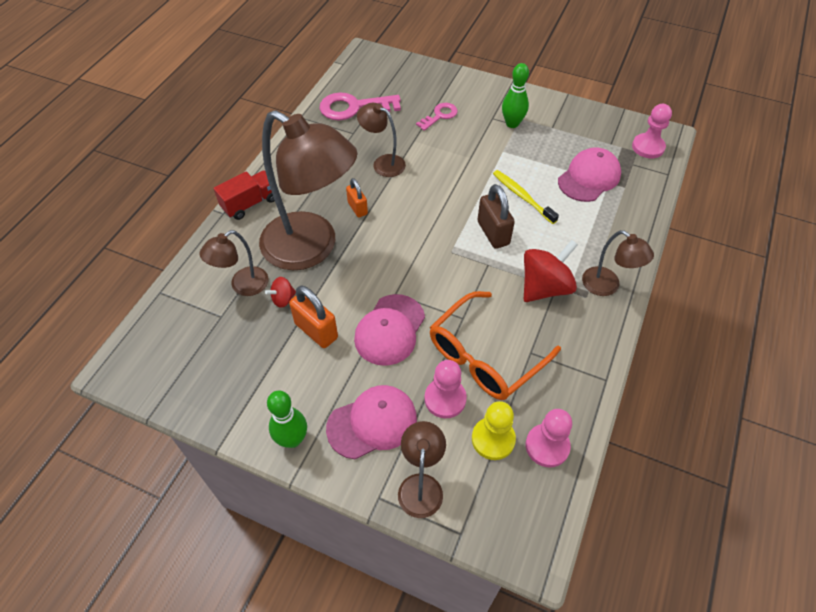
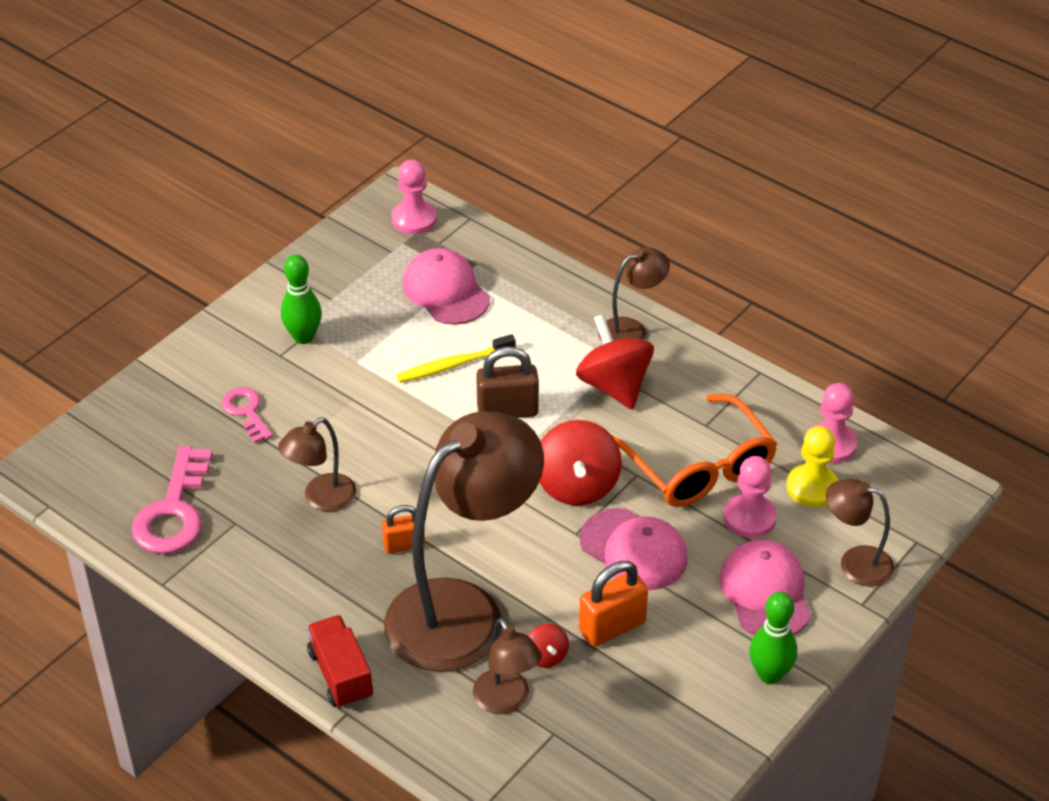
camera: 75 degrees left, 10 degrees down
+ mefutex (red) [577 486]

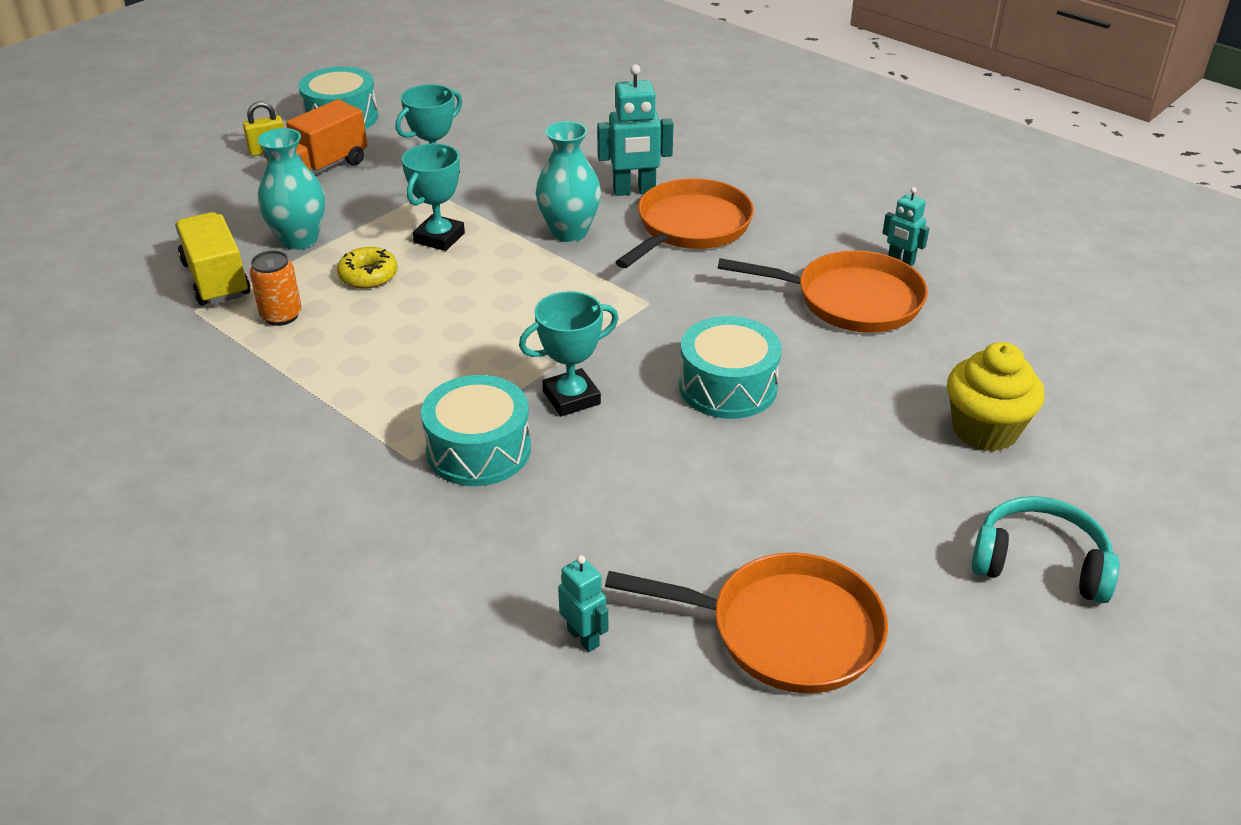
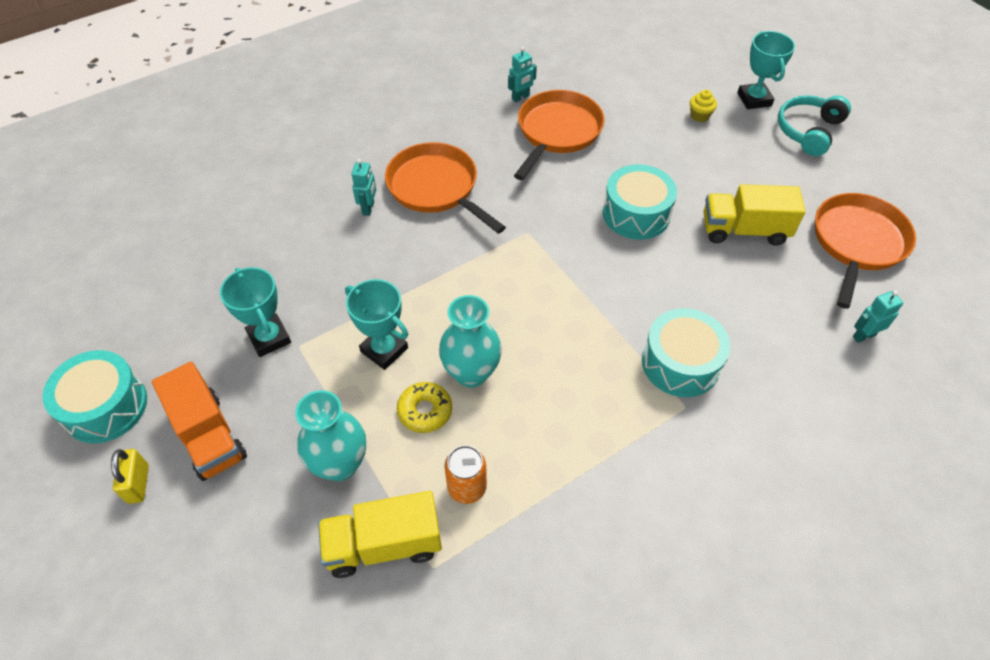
camera: 75 degrees left, 15 degrees up
~ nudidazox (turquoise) [571 398] to [754 99]
~ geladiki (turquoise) [569 232] to [471 373]
~ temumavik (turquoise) [634 191] = [368 208] x0.58
~ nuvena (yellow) [985 430] = [699 116] x0.49
+ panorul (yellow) [744 230]

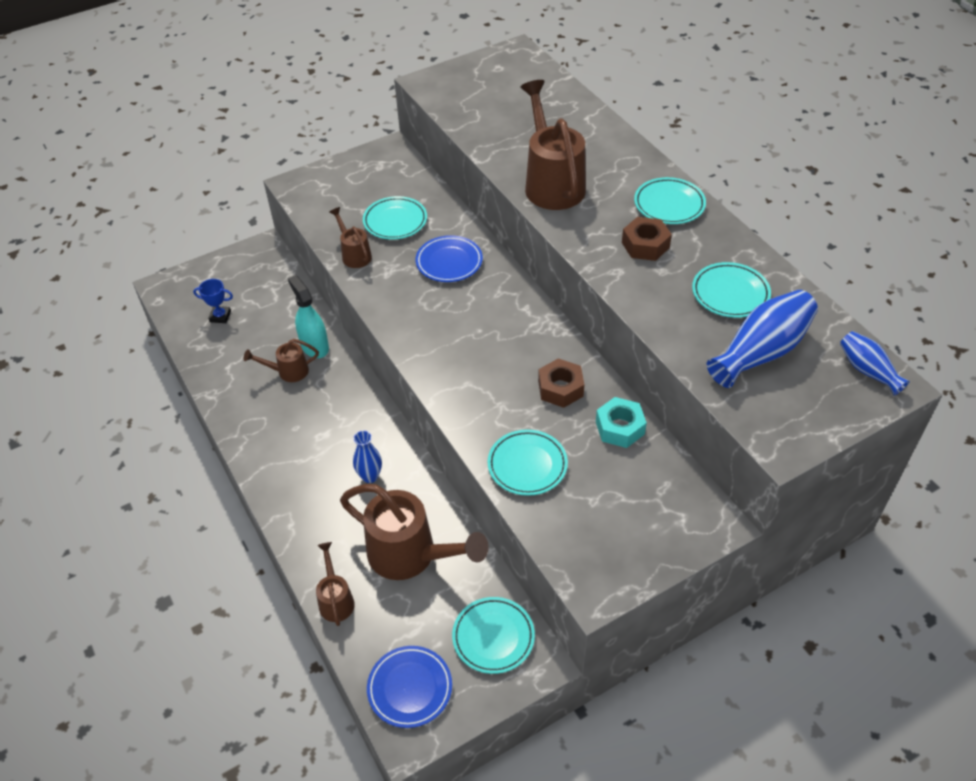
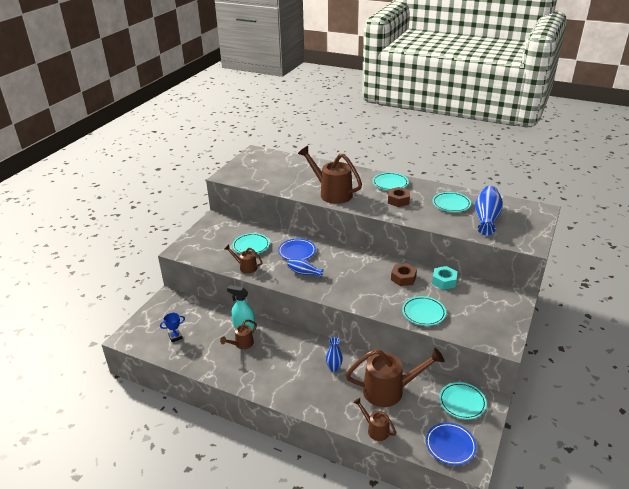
camera: 35 degrees left, 15 degrees down
~ geladiki (blue) [867 370] to [304 273]

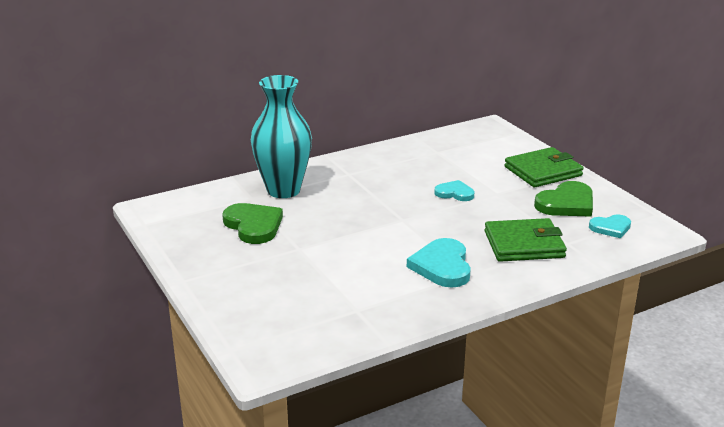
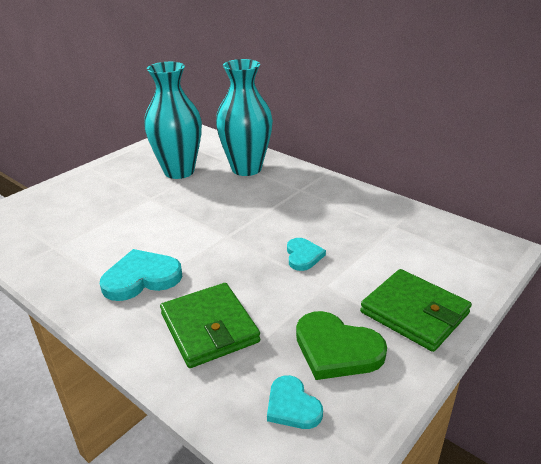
camera: 70 degrees right, 5 degrees up
~ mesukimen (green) [253 226] to geladiki (turquoise) [179 171]

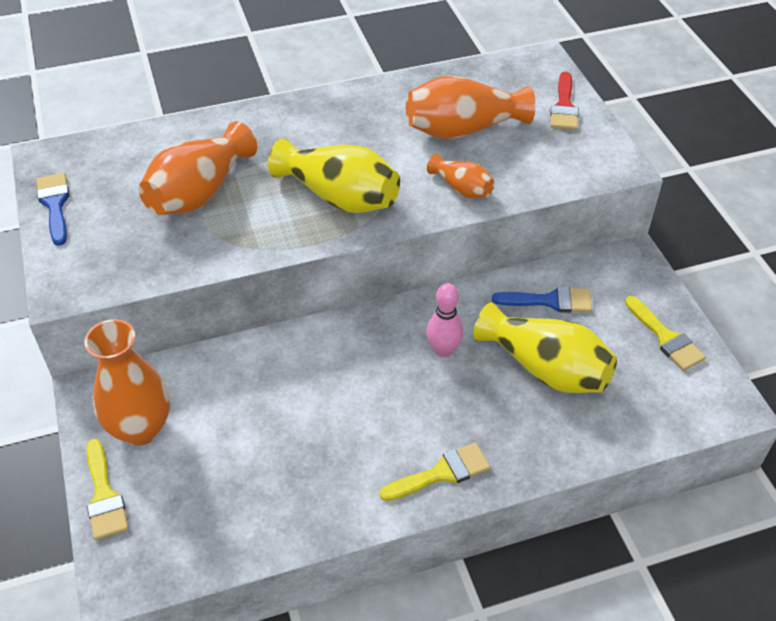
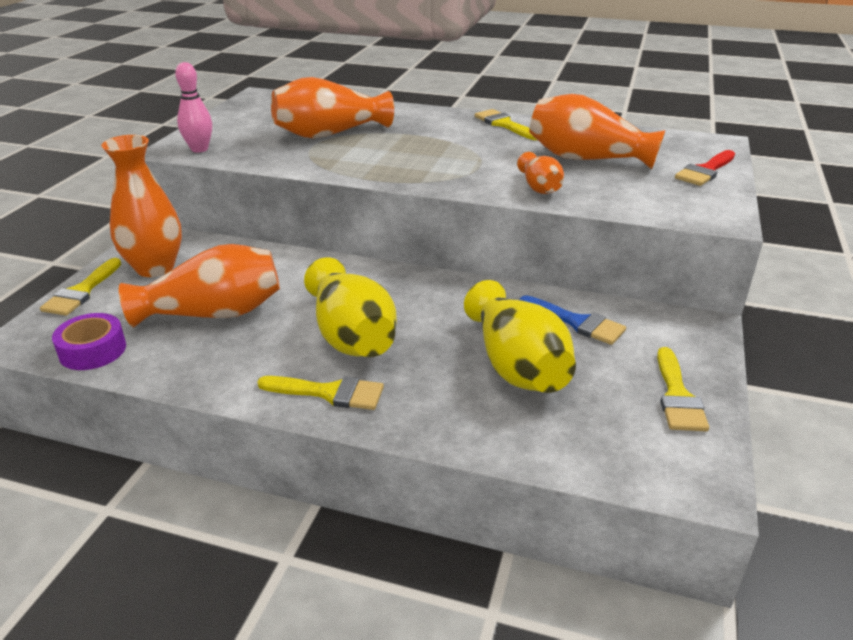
camera: 35 degrees right, 15 degrees down
- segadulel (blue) [55 204]
~ geladiki (yellow) [339 197] to [351 335]
~ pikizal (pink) [443 350] to [199 149]
+ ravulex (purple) [93 350]
+ geladiki (orange) [214 313]
+ segadulel (yellow) [504 124]

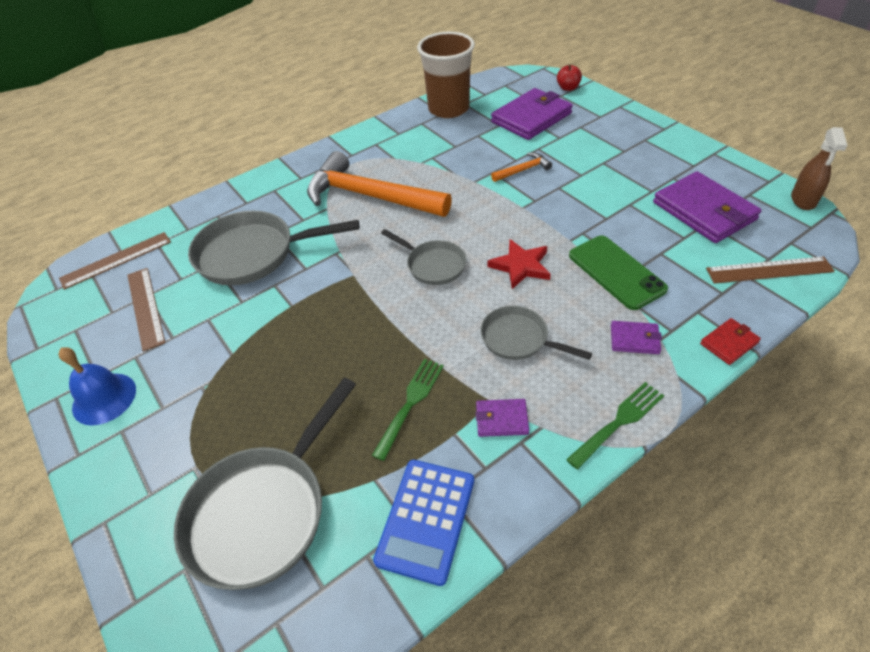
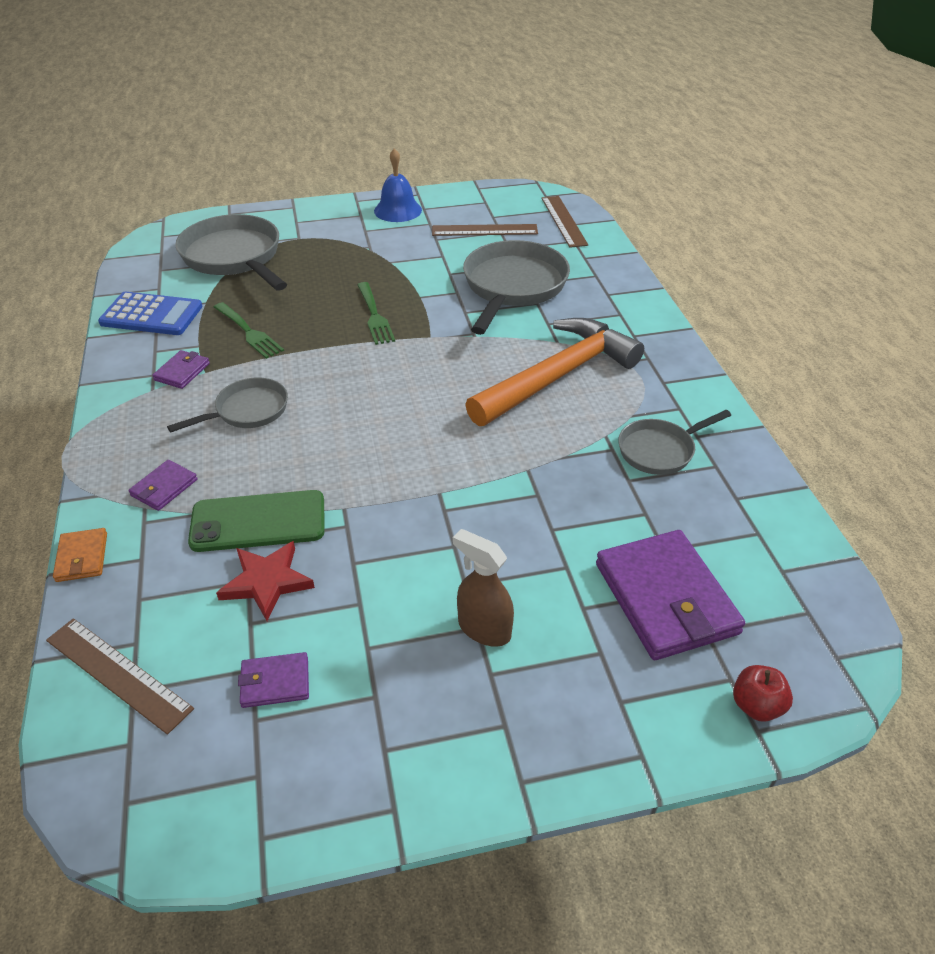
camera: 110 degrees right, 5 degrees down
~ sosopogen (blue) [426 520] = [151 315] 150 degrees clockwise
~ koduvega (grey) [433 265] to [660 450]
- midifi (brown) [448 109]
~ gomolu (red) [520 266] to [266 582]
- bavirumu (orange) [523 170]
~ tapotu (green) [618 422] to [374 315]
~ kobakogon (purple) [704 211] = [275 682] x0.47
~ kobakogon (red) [729 343] to kobakogon (orange) [82 557]
~ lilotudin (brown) [769 270] = [117 674] 75 degrees counterclockwise
~ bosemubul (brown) [803 200] to [484 629]

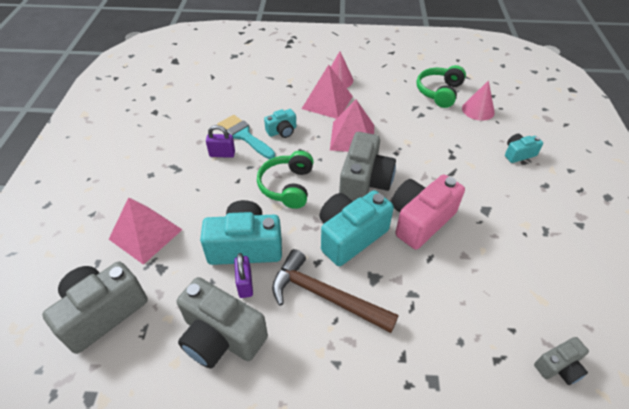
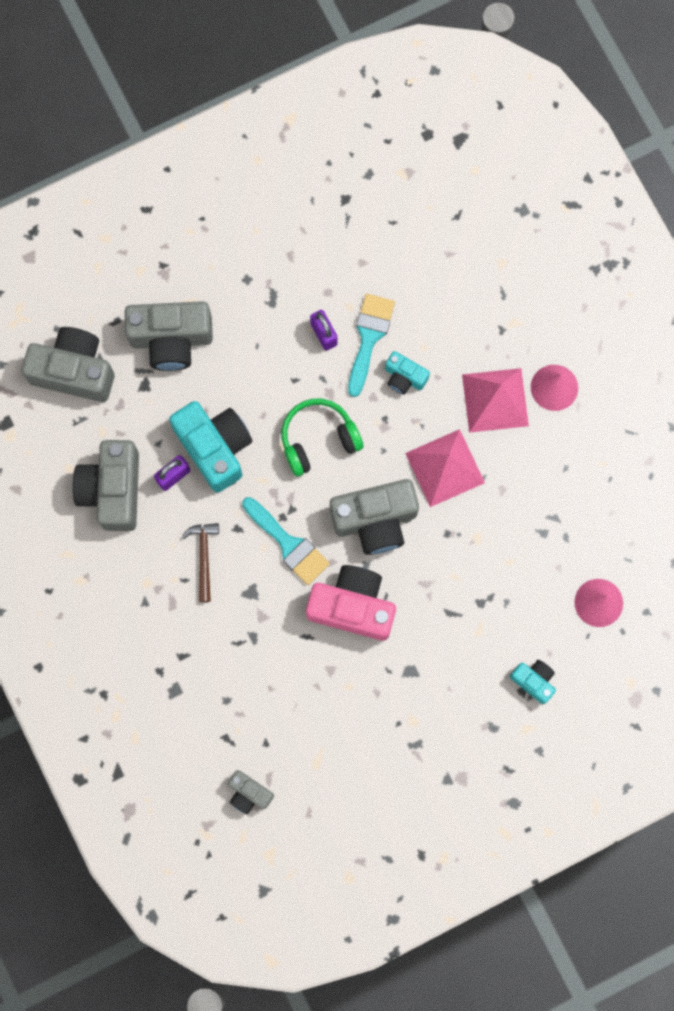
camera: 60 degrees right, 30 degrees up
~ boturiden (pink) [145 234] to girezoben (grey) [171 339]
~ bavirumu (brown) [325 296] = [204 557] x0.58
~ girezoben (turquoise) [350 236] to segadulel (turquoise) [288 544]
- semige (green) [439 92]

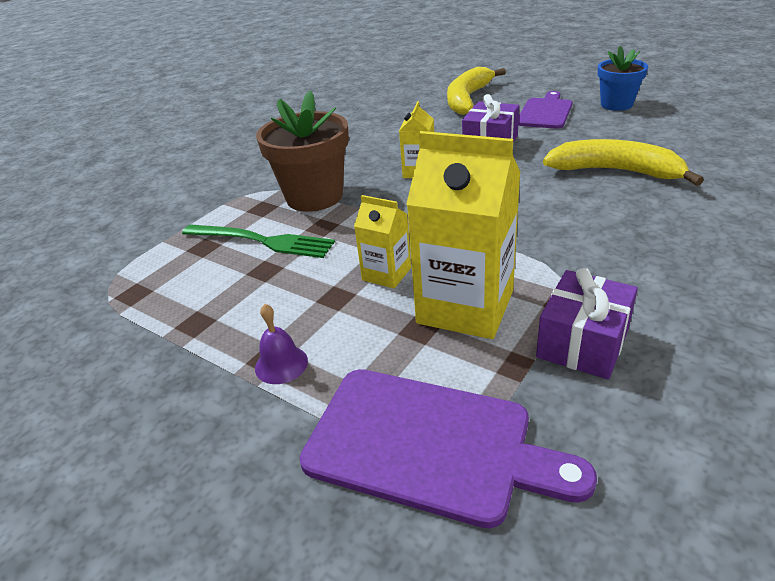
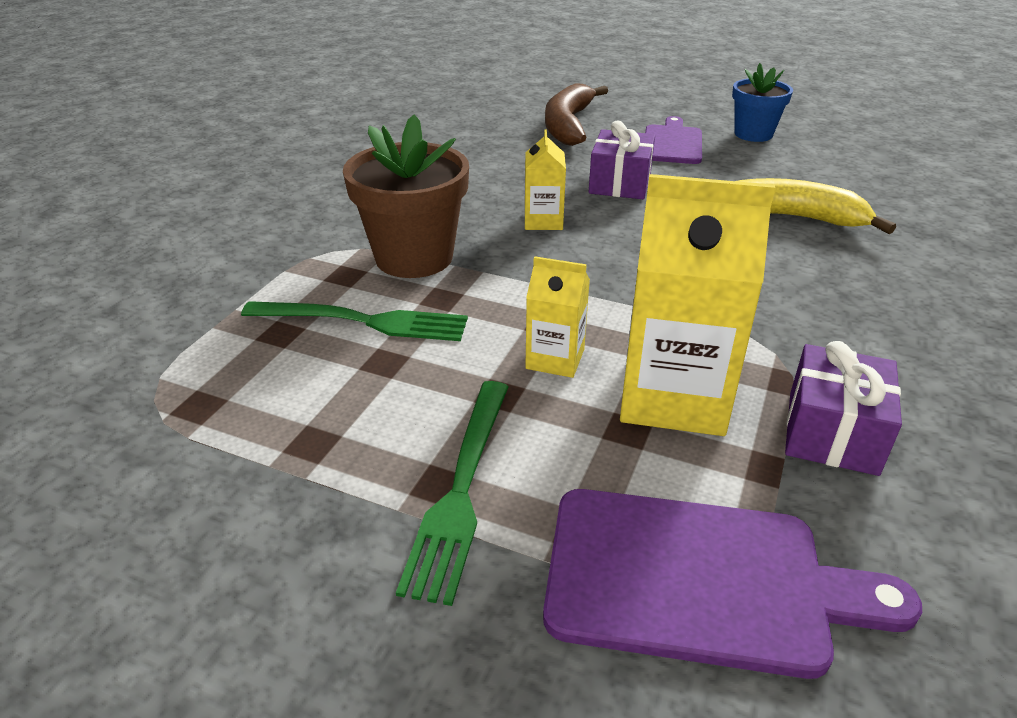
camera: 15 degrees left, 0 degrees up
~ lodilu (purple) [281 364] to tapotu (green) [461 491]
~ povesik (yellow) [467 99] to povesik (brown) [568 125]

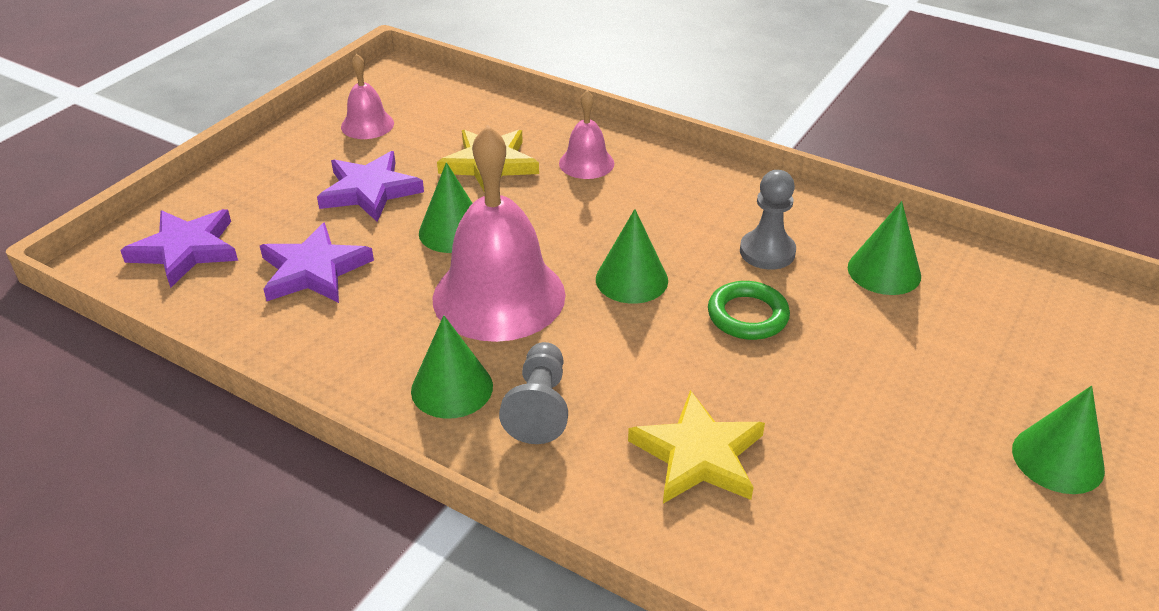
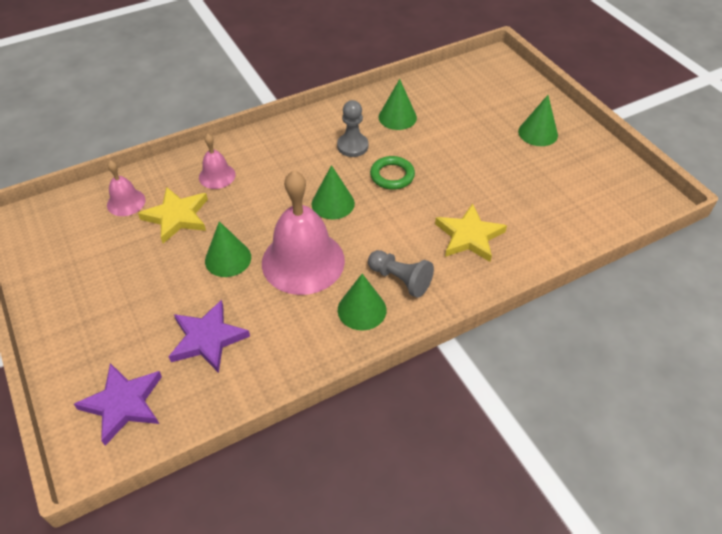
camera: 60 degrees left, 10 degrees up
- gomolu (purple) [370 191]
~ lodilu (pink) [367 125] to [126 202]

